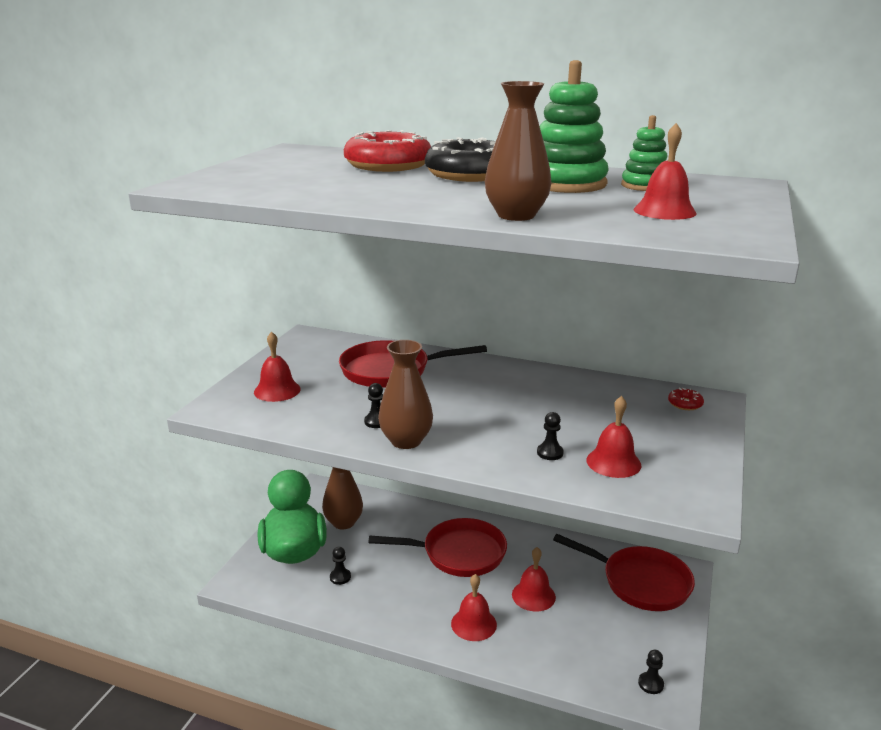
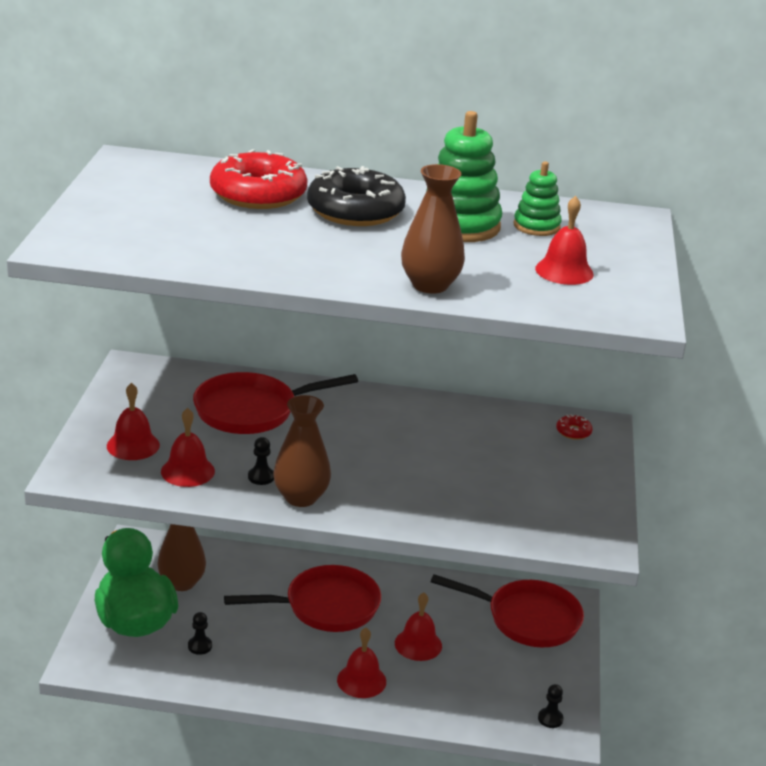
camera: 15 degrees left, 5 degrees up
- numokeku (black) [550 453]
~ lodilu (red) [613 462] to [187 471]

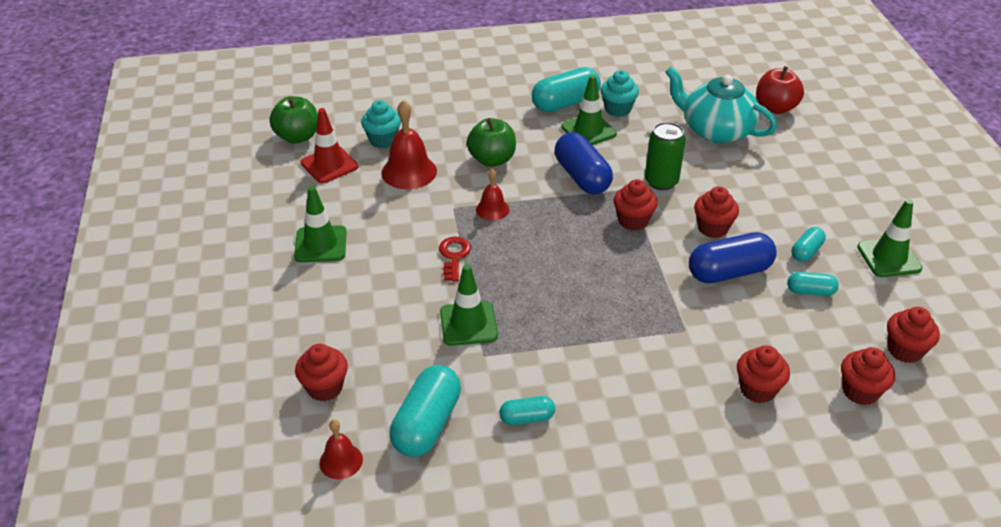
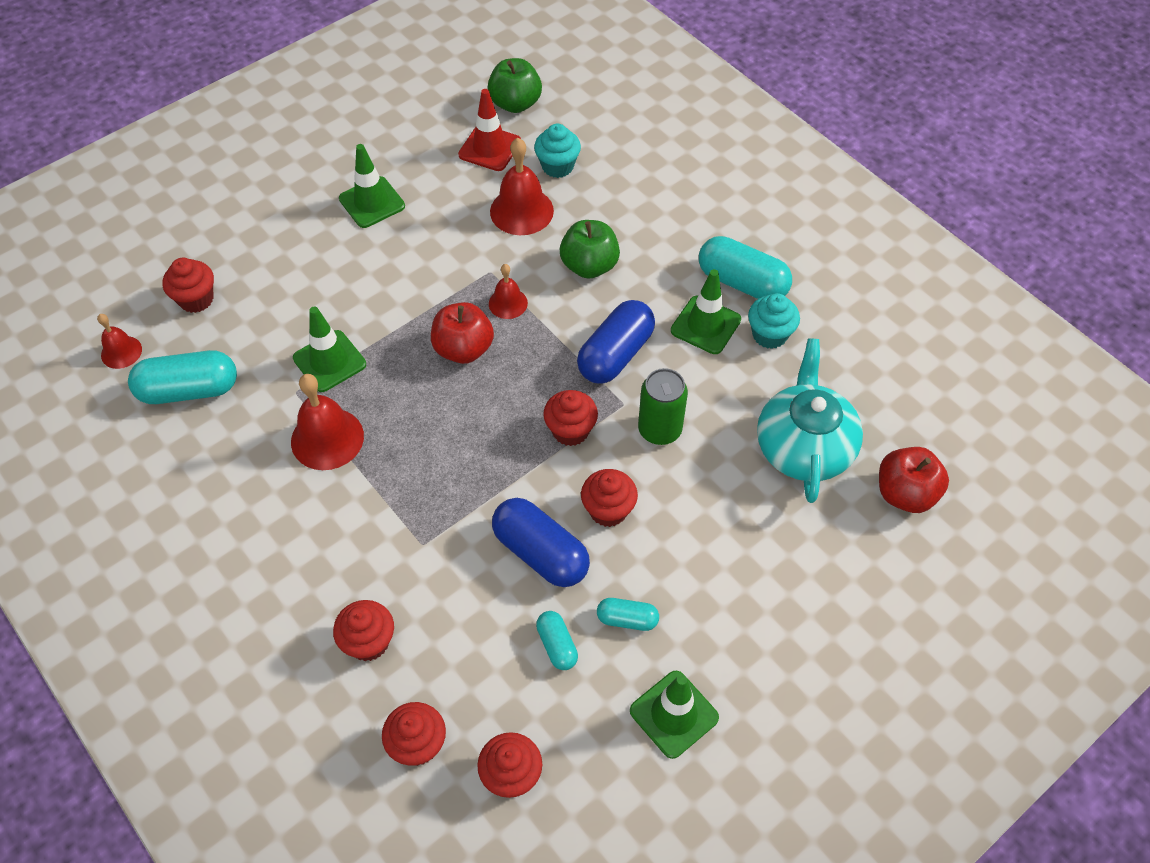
camera: 60 degrees right, 15 degrees up
- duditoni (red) [454 256]
- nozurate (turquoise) [527 418]
+ lodilu (red) [327 438]
+ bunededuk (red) [463 349]

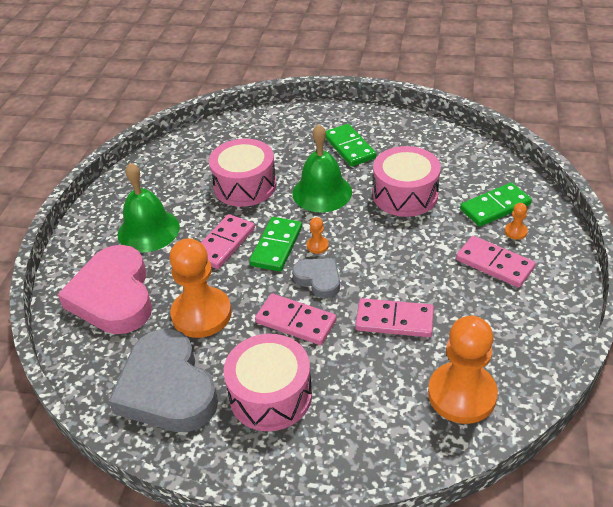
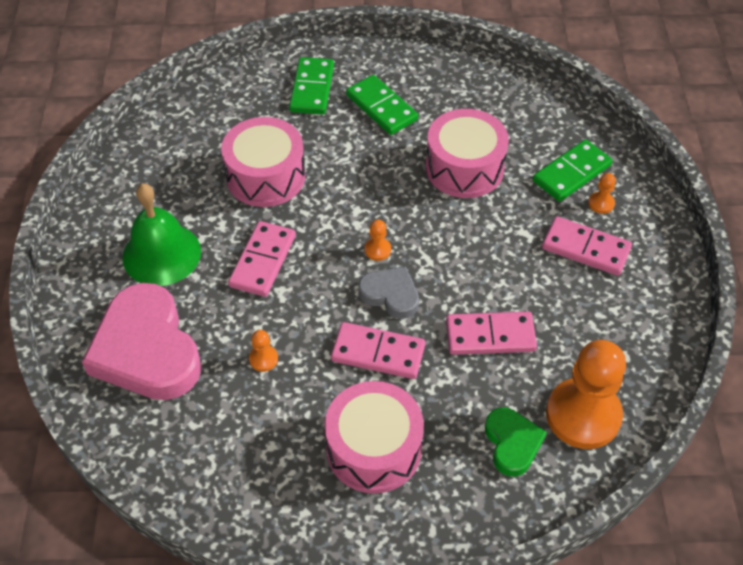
camera: 15 degrees left, 10 degrees up
- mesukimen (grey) [167 388]
~ numokeku (orange) [201 314] = [263 359] x0.40
~ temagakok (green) [276 246] to [312 88]
- lodilu (green) [322 192]
+ mesukimen (green) [512 443]

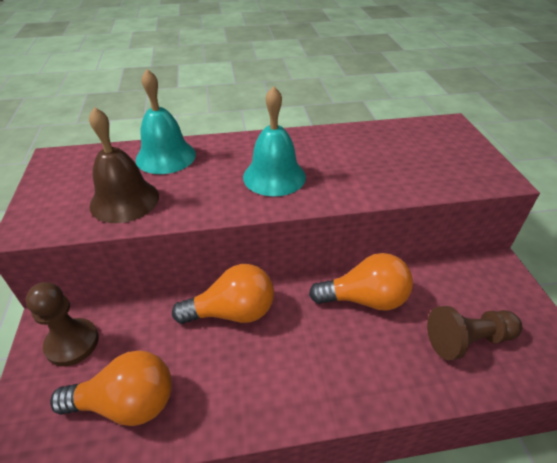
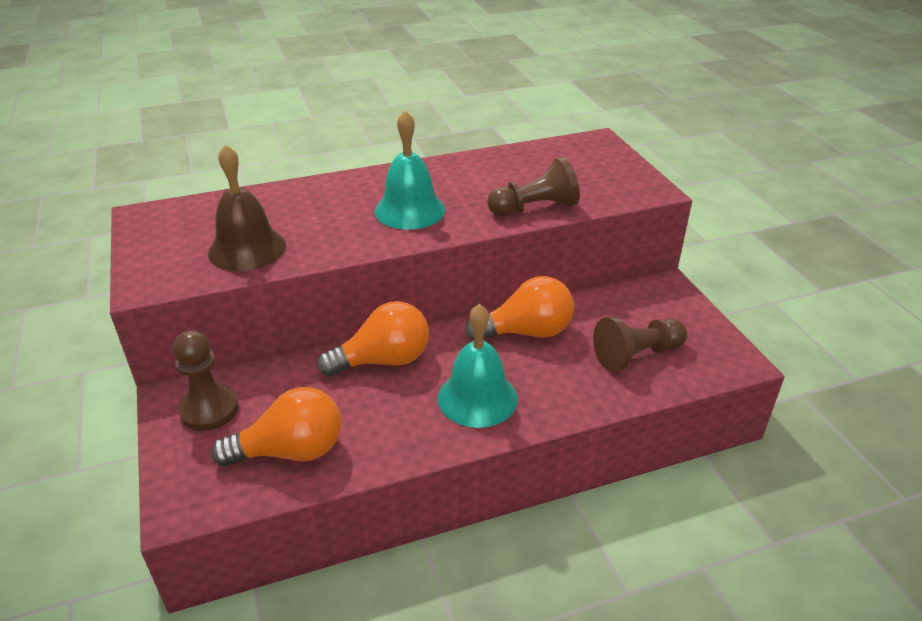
camera: 10 degrees left, 5 degrees down
~ lodilu (turquoise) [166 156] to [477 398]
+ numokeku (brown) [535 208]

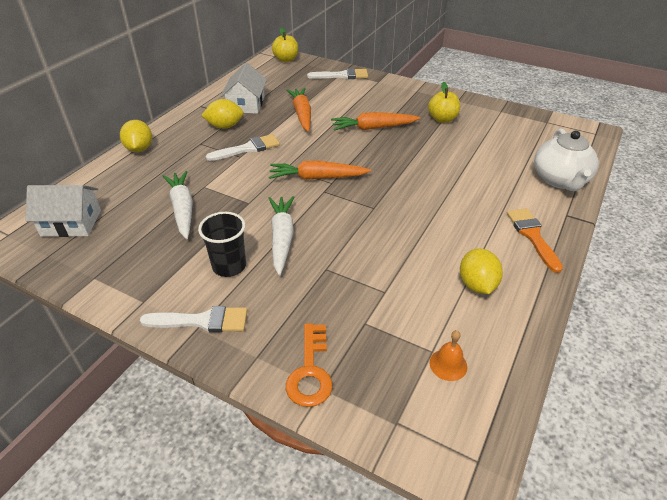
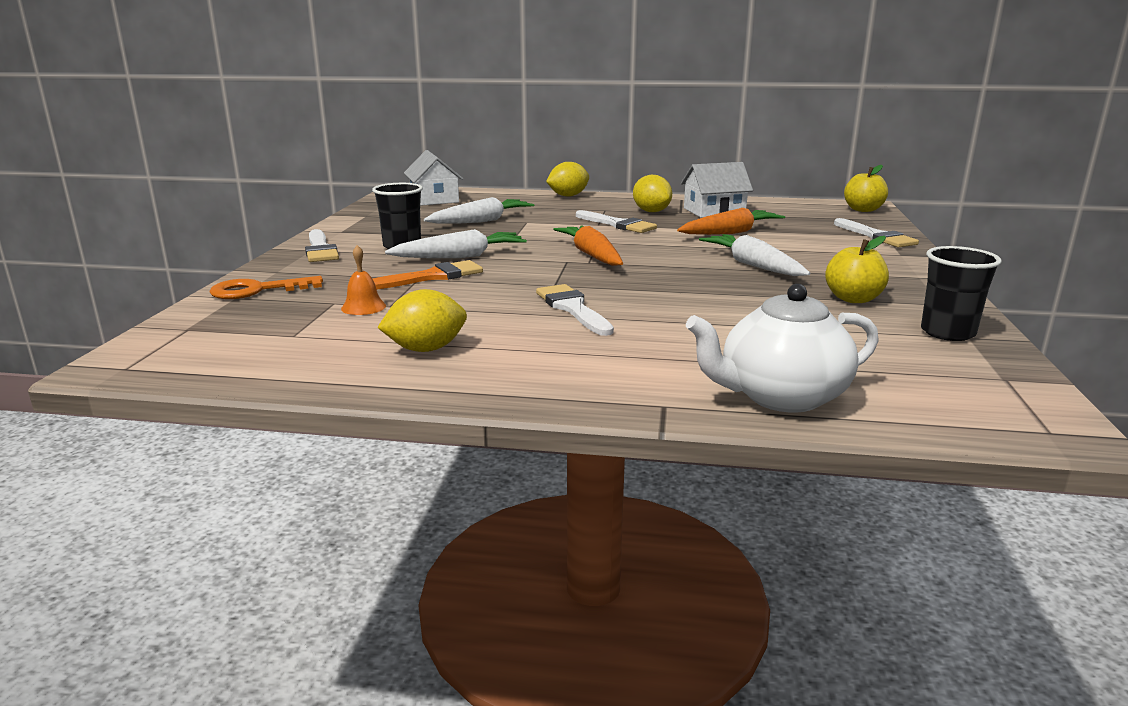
camera: 70 degrees right, 20 degrees down
~ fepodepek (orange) [373 128] to fepodepek (white) [753 265]
~ lodilu (orange) [448 364] to [363 307]
~ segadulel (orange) [532 236] to [432 277]
+ segadulel (white) [572 308]
+ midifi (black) [947 333]

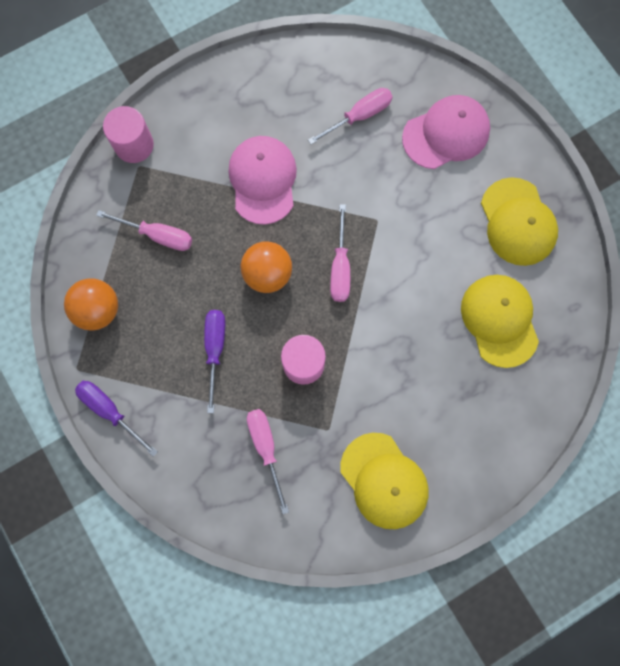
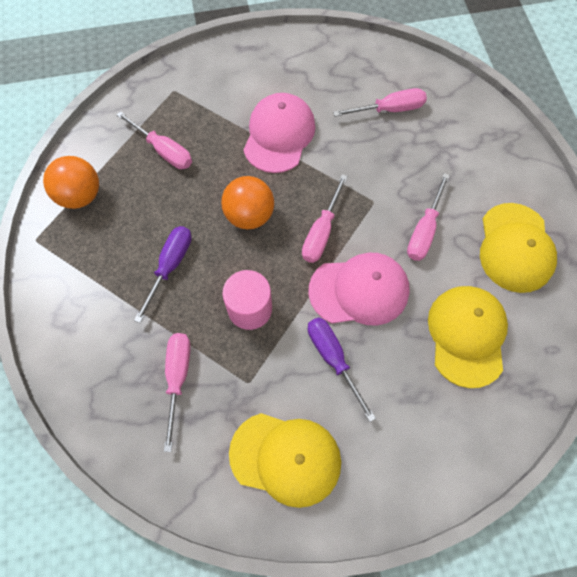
camera: 20 degrees right, 10 degrees down
~ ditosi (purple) [110 411] to [333 359]
- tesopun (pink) [134 145]
~ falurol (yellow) [384 481] = [286 458] 60 degrees counterclockwise
~ falurol (pink) [446 134] to [359 290]
+ ditosi (pink) [424 230]

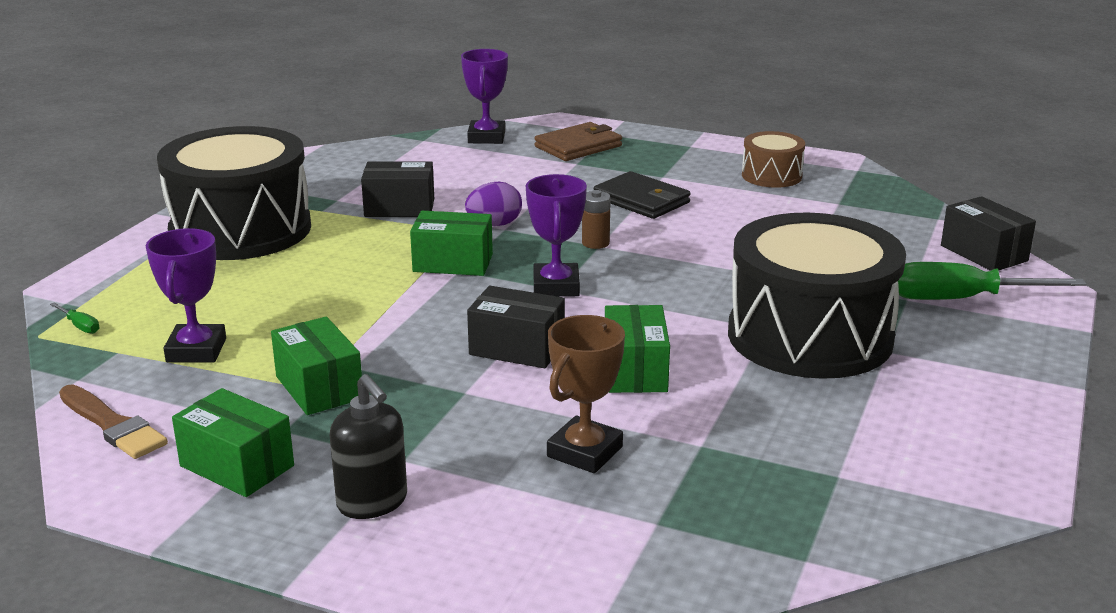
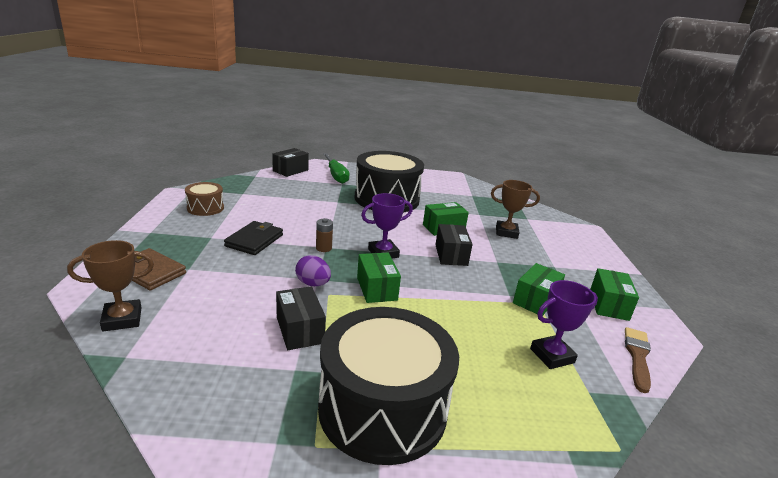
camera: 115 degrees left, 0 degrees up
- ditosi (green) [80 326]
- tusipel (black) [372 502]
~ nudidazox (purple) [486 137] to nudidazox (brown) [122 319]

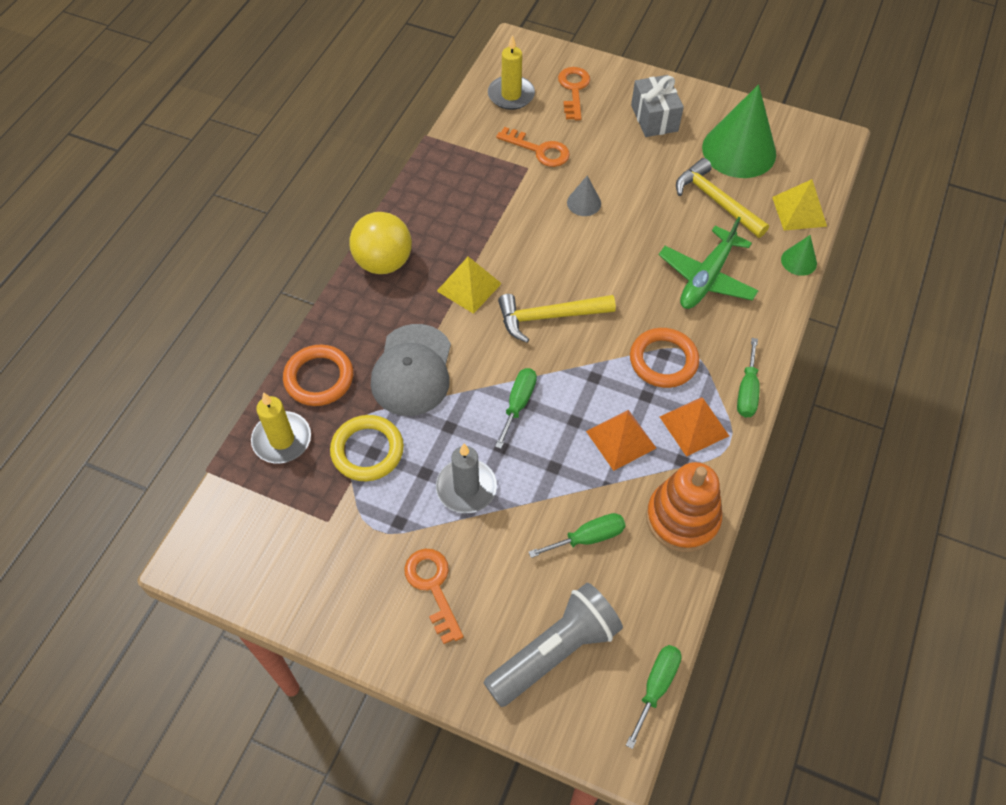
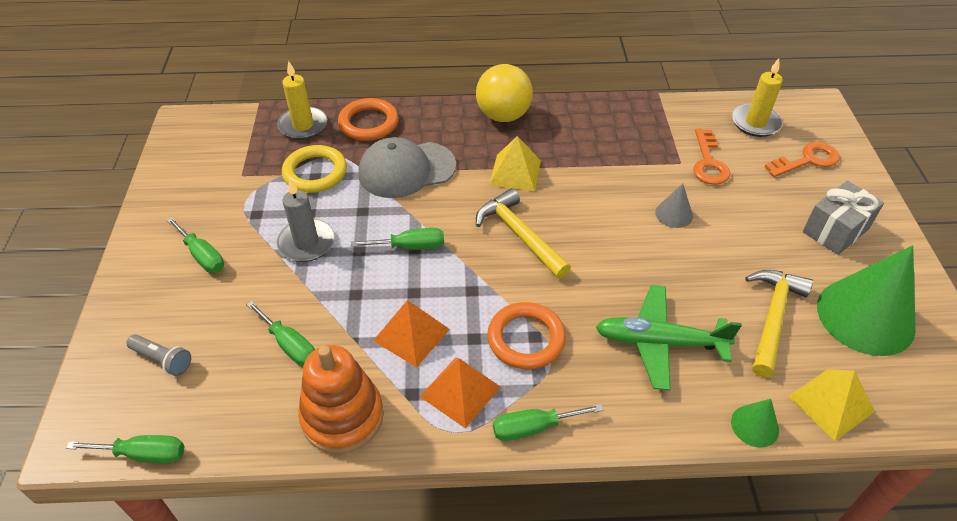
camera: 65 degrees right, 10 degrees down
~ duditoni (orange) [433 587] to ditosi (green) [202 256]
~ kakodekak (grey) [555 651] = [163 360] x0.49

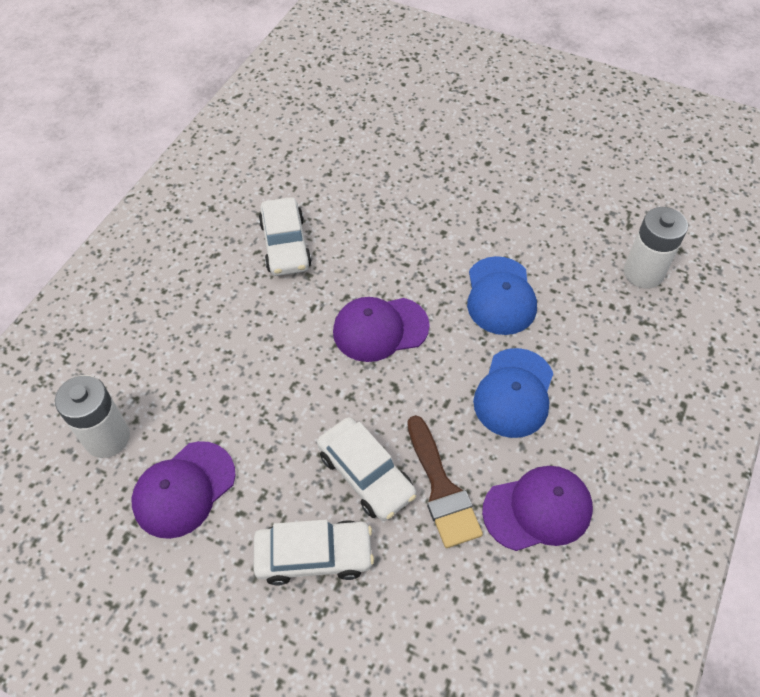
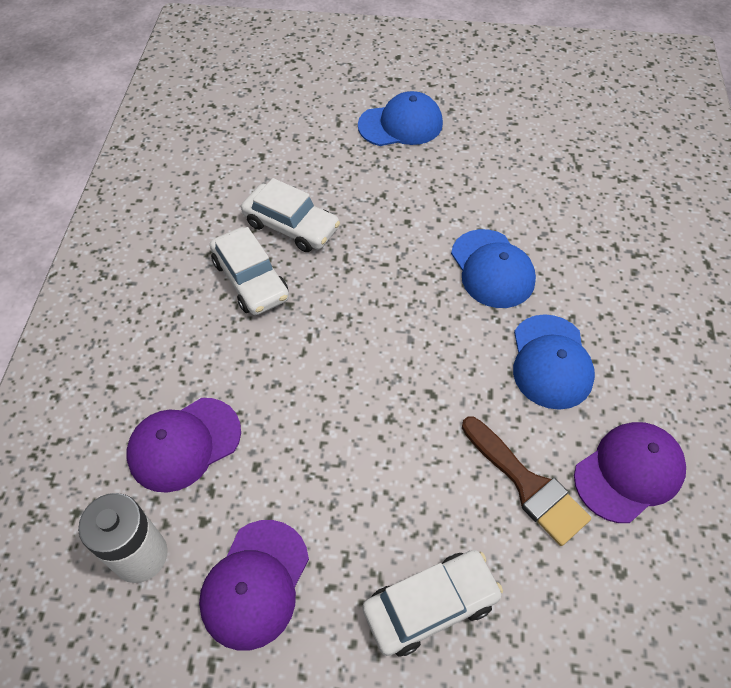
camera: 20 degrees left, 0 degrees up
~ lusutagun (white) [366 474] to [291 226]
~ falurol (purple) [380 329] to [184 444]
- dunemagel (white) [643 273]
+ falurol (blue) [401 124]

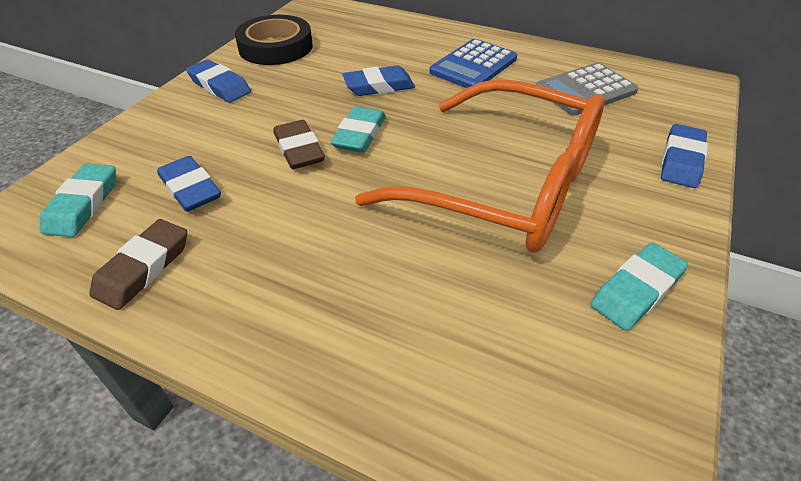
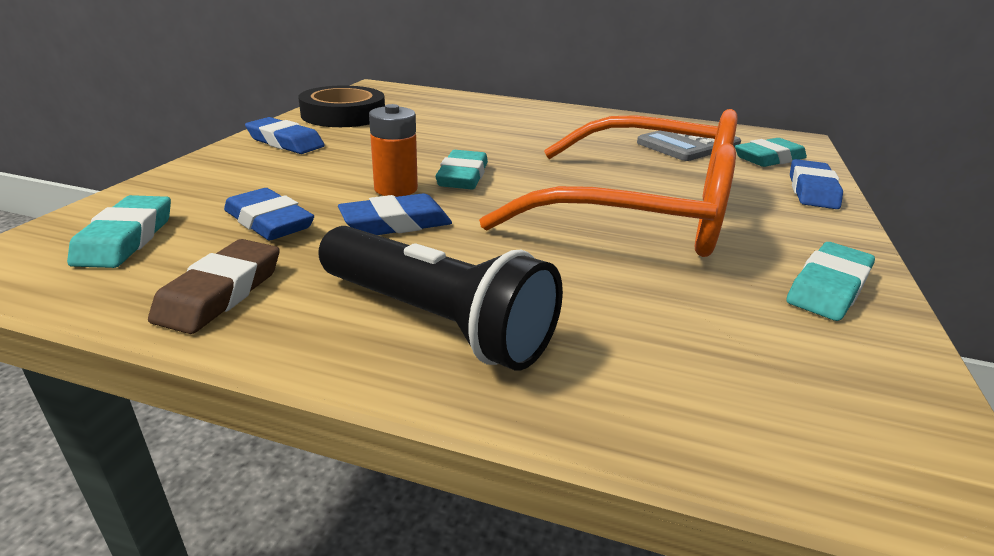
camera: 10 degrees left, 15 degrees down
~ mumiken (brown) [299 150] to dunemagel (orange) [396 189]
~ mumiken (blue) [379 86] to [396 223]
- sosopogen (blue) [473 65]
+ kakodekak (black) [435 321]
+ mumiken (turquoise) [769 159]

